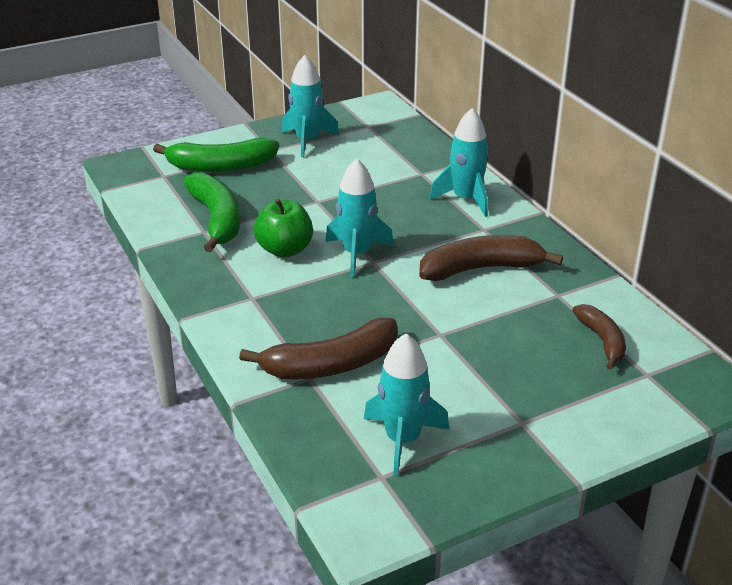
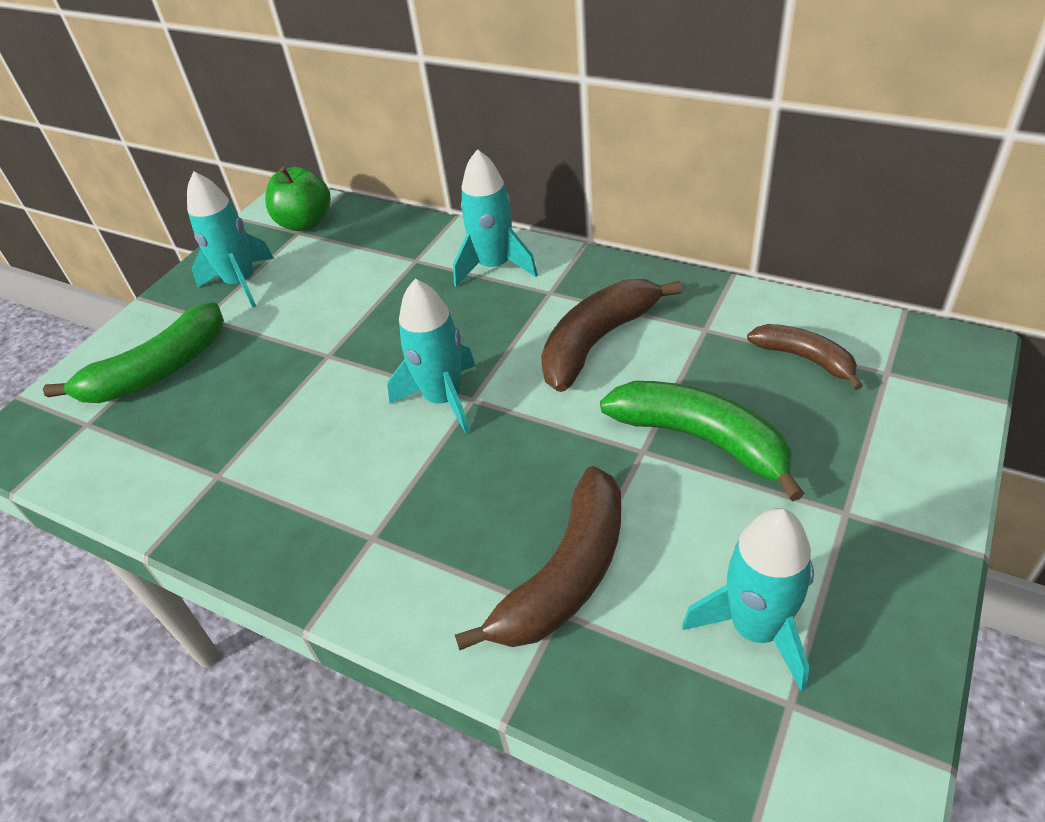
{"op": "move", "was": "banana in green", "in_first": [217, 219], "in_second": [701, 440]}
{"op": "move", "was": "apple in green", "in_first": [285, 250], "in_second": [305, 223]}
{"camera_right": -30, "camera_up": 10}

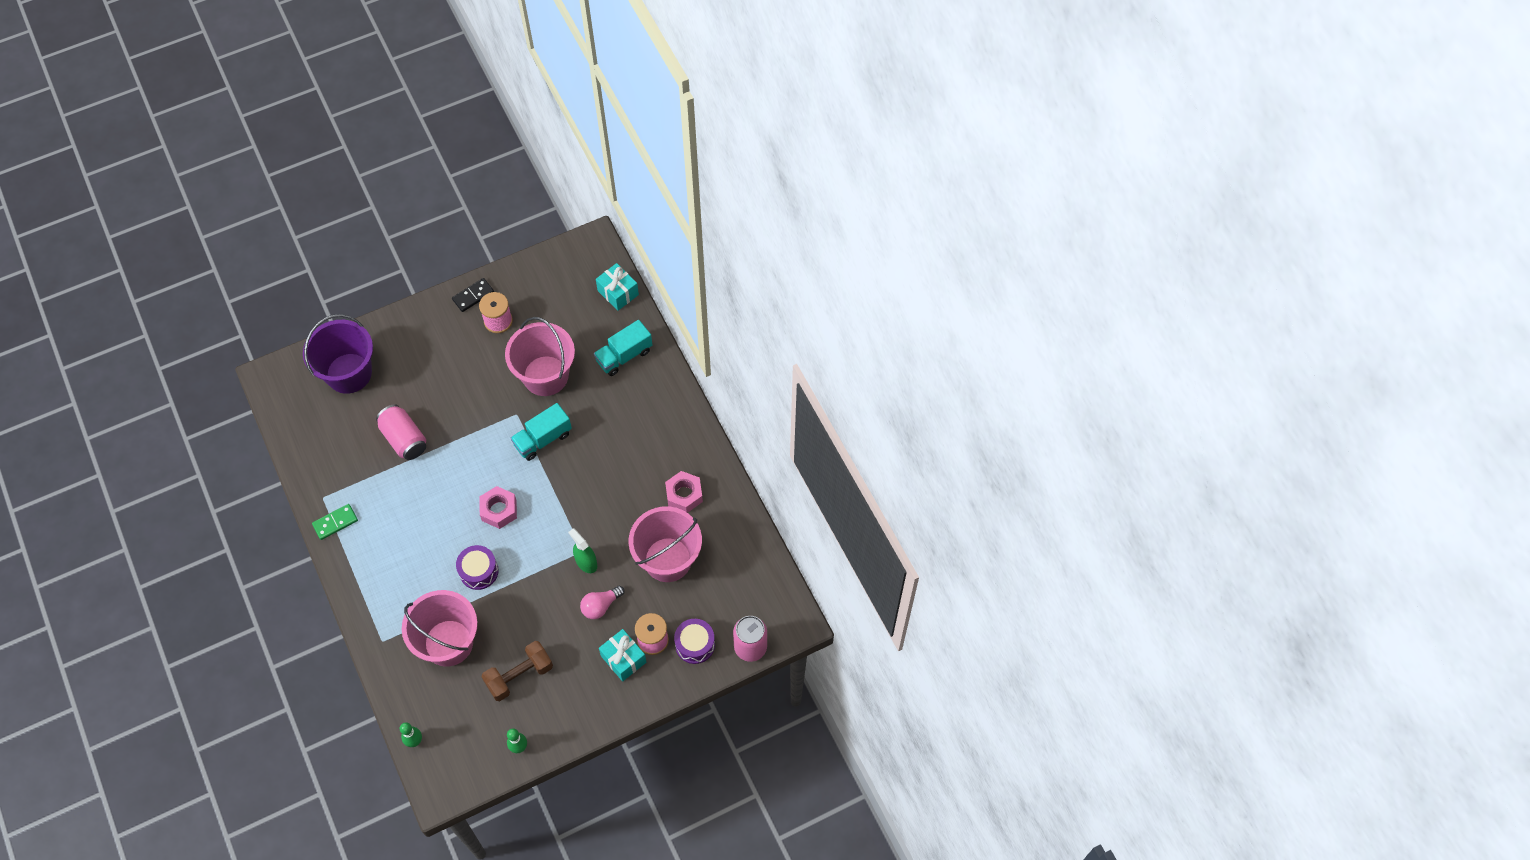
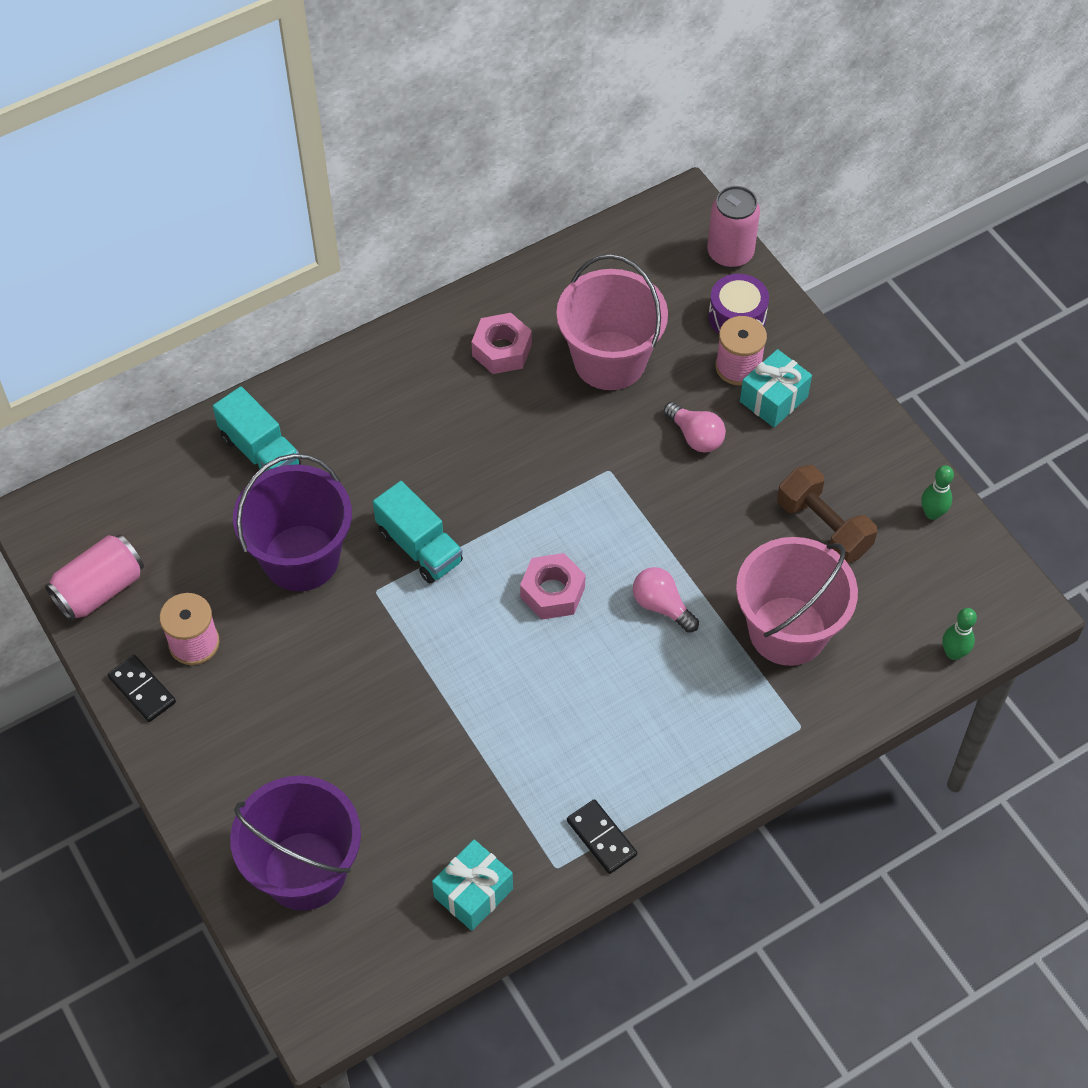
{"op": "recolor", "was": "domino in green", "now": "domino in black", "in_first": [335, 522], "in_second": [601, 838]}
{"op": "move", "was": "can in pink", "in_first": [404, 439], "in_second": [100, 589]}
{"op": "replace", "was": "drum in purple", "now": "light bulb in pink", "in_first": [479, 571], "in_second": [662, 606]}
{"op": "recolor", "was": "bucket in pink", "now": "bucket in purple", "in_first": [545, 376], "in_second": [301, 558]}
{"op": "delete", "was": "spray bottle in green", "in_first": [586, 562]}
{"op": "move", "was": "gift in turquoise", "in_first": [618, 292], "in_second": [473, 893]}
{"camera_right": -95, "camera_up": -5}

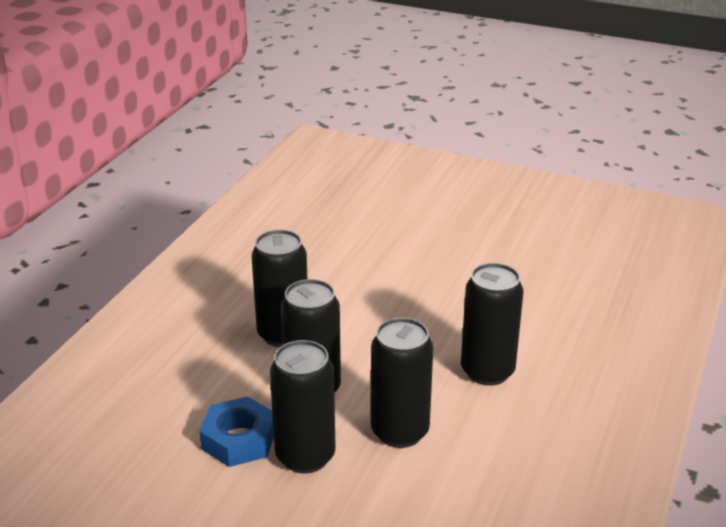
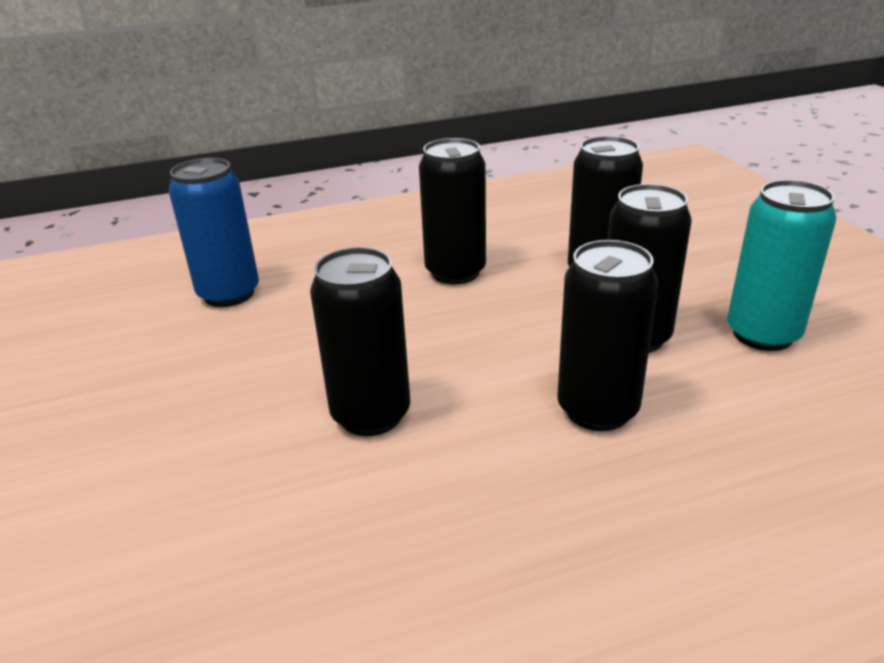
{"op": "replace", "was": "nut in blue", "now": "can in turquoise", "in_first": [239, 439], "in_second": [762, 334]}
{"op": "move", "was": "can in black", "in_first": [305, 456], "in_second": [371, 415]}
{"op": "insert", "now": "can in blue", "in_second": [229, 294]}
{"camera_right": -130, "camera_up": 0}

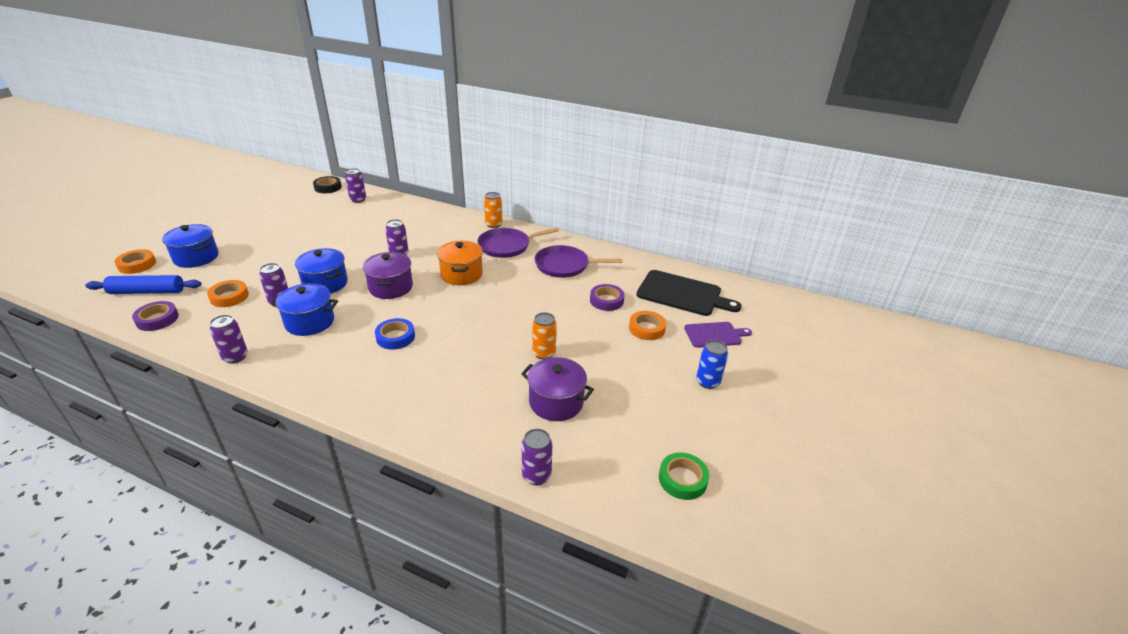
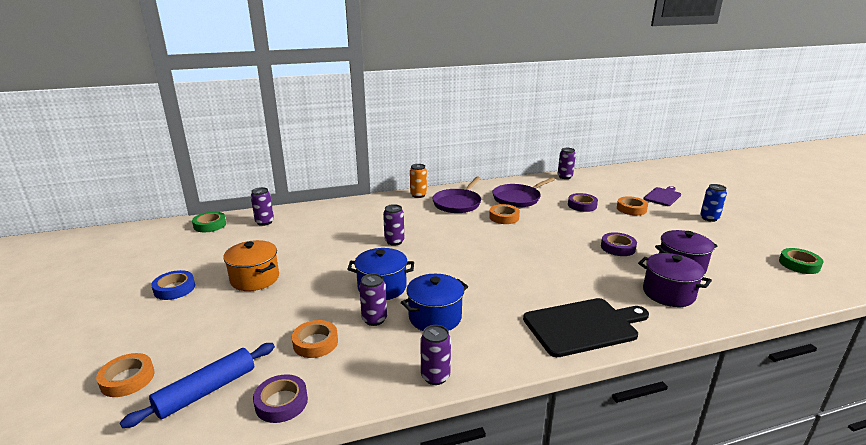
{"op": "delete", "was": "pot in blue", "in_first": [196, 257]}
{"op": "recolor", "was": "tape in black", "now": "tape in green", "in_first": [328, 187], "in_second": [210, 225]}
{"op": "move", "was": "pot in purple", "in_first": [391, 287], "in_second": [668, 293]}
{"op": "move", "was": "tape in blue", "in_first": [395, 337], "in_second": [174, 288]}
{"op": "move", "was": "pot in orange", "in_first": [461, 274], "in_second": [255, 279]}
{"op": "move", "was": "can in purple", "in_first": [536, 475], "in_second": [565, 177]}
{"op": "replace", "was": "can in orange", "now": "tape in purple", "in_first": [544, 353], "in_second": [618, 247]}
{"op": "move", "was": "cutting board in black", "in_first": [682, 294], "in_second": [583, 326]}
{"op": "insert", "now": "tape in orange", "in_second": [504, 217]}
{"camera_right": -40, "camera_up": -10}

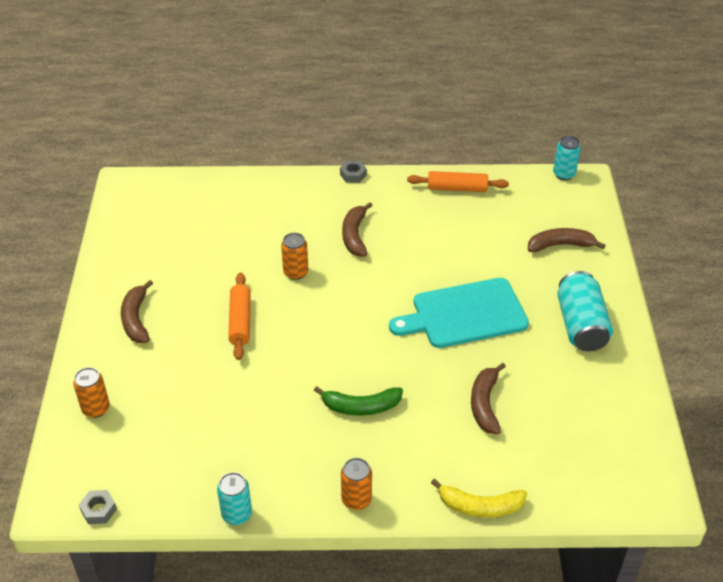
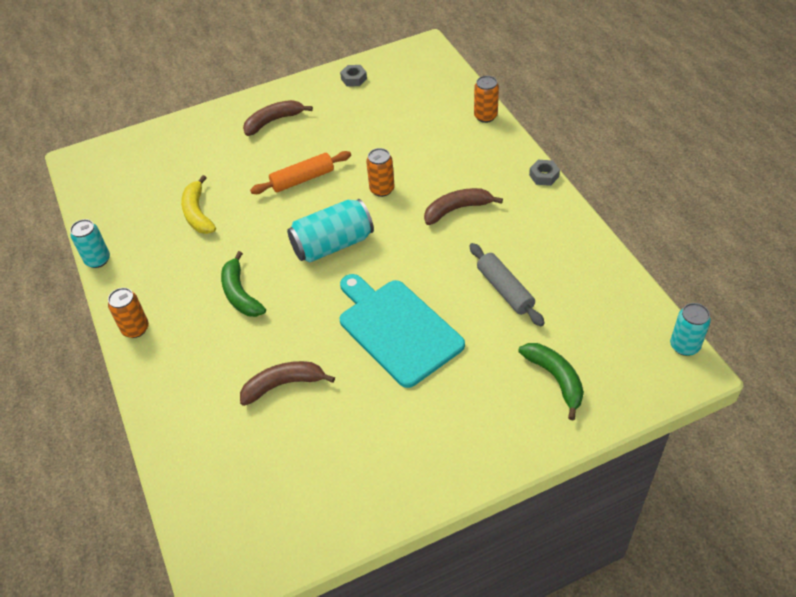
{"op": "move", "was": "can in orange", "in_first": [96, 409], "in_second": [485, 116]}
{"op": "move", "was": "nut in grey", "in_first": [99, 510], "in_second": [354, 79]}
{"op": "delete", "was": "rolling pin in orange", "in_first": [457, 188]}
{"op": "move", "was": "banana in yellow", "in_first": [480, 506], "in_second": [198, 213]}
{"op": "recolor", "was": "banana in brown", "now": "banana in green", "in_first": [560, 245], "in_second": [555, 379]}
{"op": "move", "was": "can in turquoise", "in_first": [581, 325], "in_second": [332, 244]}
{"op": "insert", "now": "rolling pin in grey", "in_second": [505, 290]}
{"camera_right": 70, "camera_up": 5}

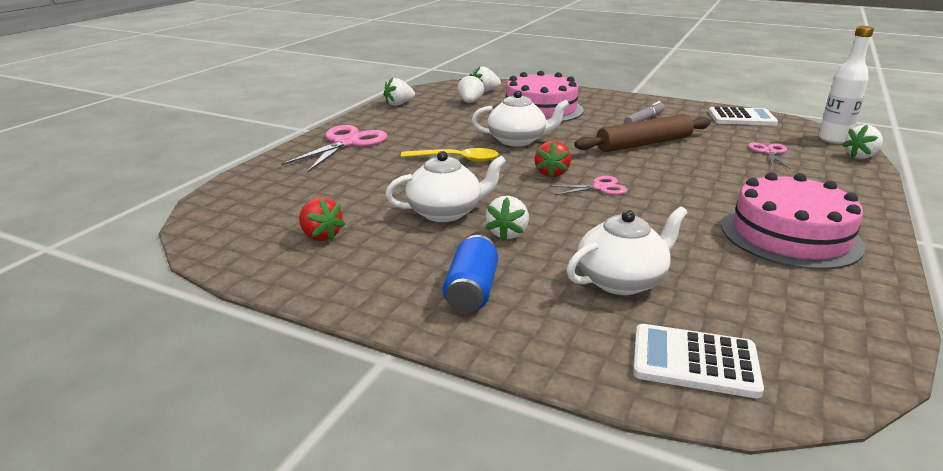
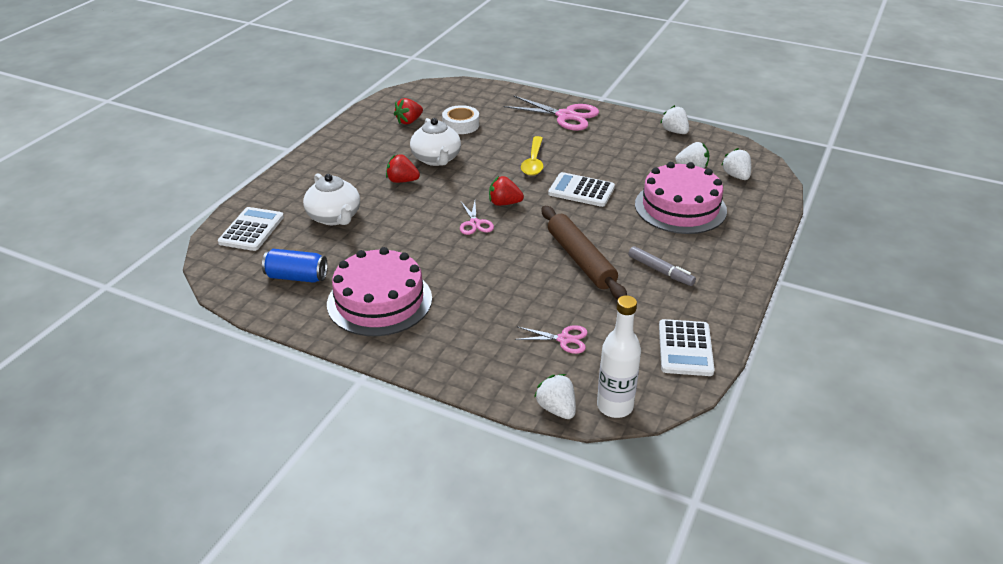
{"op": "move", "was": "can in blue", "in_first": [472, 291], "in_second": [296, 277]}
{"op": "replace", "was": "teapot in white", "now": "calculator in white", "in_first": [517, 140], "in_second": [581, 190]}
{"op": "recolor", "was": "strawberry in white", "now": "strawberry in red", "in_first": [507, 233], "in_second": [402, 181]}
{"op": "insert", "now": "tape in white", "in_second": [461, 125]}
{"camera_right": 90, "camera_up": 10}

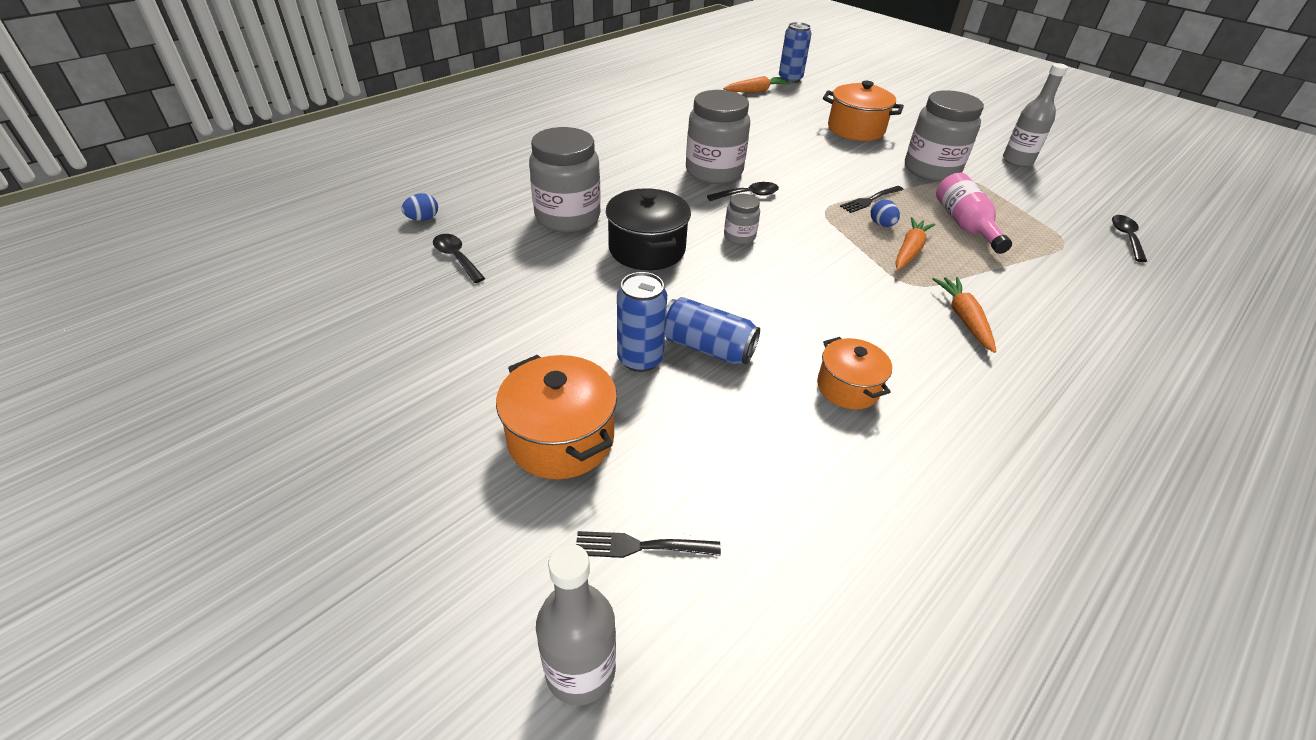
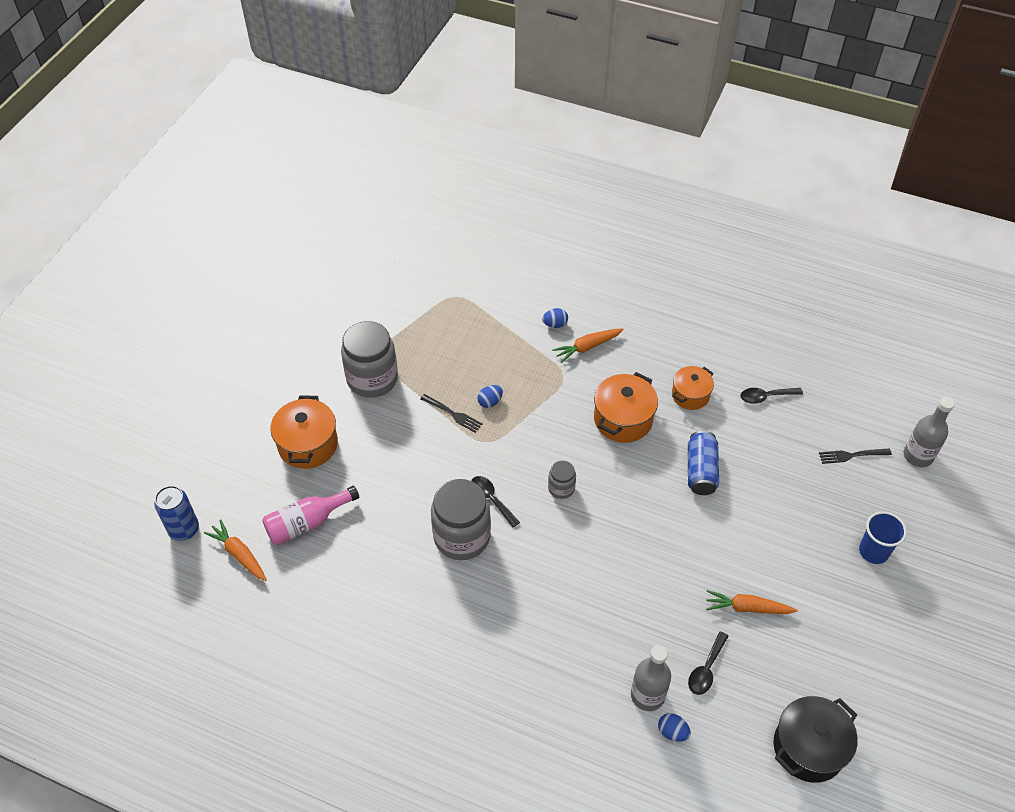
{"op": "move", "was": "pot in orange", "in_first": [561, 438], "in_second": [623, 419]}
{"op": "delete", "was": "jar in grey", "in_first": [567, 217]}
{"op": "rotate", "was": "fork in black", "in_first": [642, 546], "in_second": [852, 455], "clockwise": 105}
{"op": "move", "was": "pot in black", "in_first": [647, 249], "in_second": [808, 747]}
{"op": "delete", "was": "can in blue", "in_first": [640, 359]}
{"op": "move", "was": "carrot in orange", "in_first": [909, 250], "in_second": [747, 608]}
{"op": "move", "was": "bottle in pink", "in_first": [965, 225], "in_second": [307, 523]}
{"op": "move", "was": "bottle in grey", "in_first": [1017, 161], "in_second": [647, 695]}
{"op": "move", "was": "spoon in black", "in_first": [1126, 238], "in_second": [766, 397]}
{"op": "insert", "now": "egg in blue", "in_second": [555, 324]}
{"op": "insert", "now": "cup in blue", "in_second": [873, 551]}
{"camera_right": -110, "camera_up": 10}

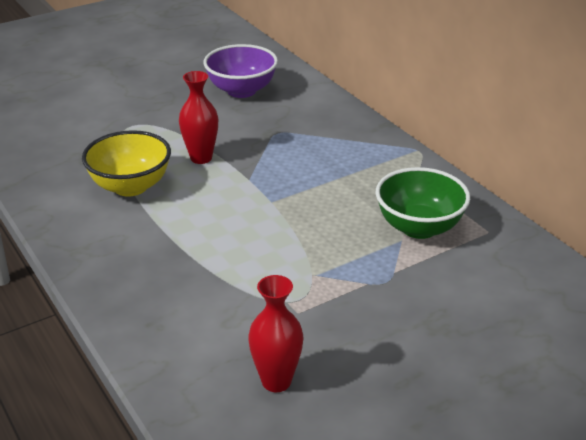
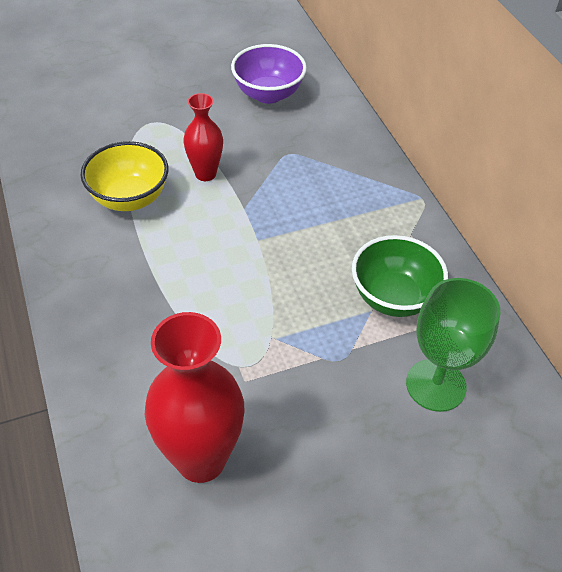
{"op": "resize", "was": "vase in red", "in_first": [276, 381], "in_second": [201, 459], "ratio": 1.75}
{"op": "insert", "now": "goblet in green", "in_second": [436, 385]}
{"camera_right": 10, "camera_up": 15}

